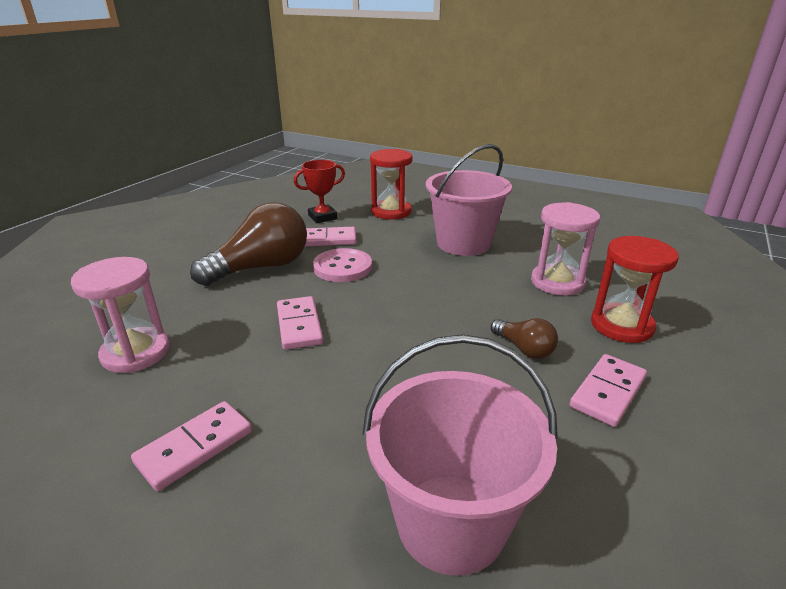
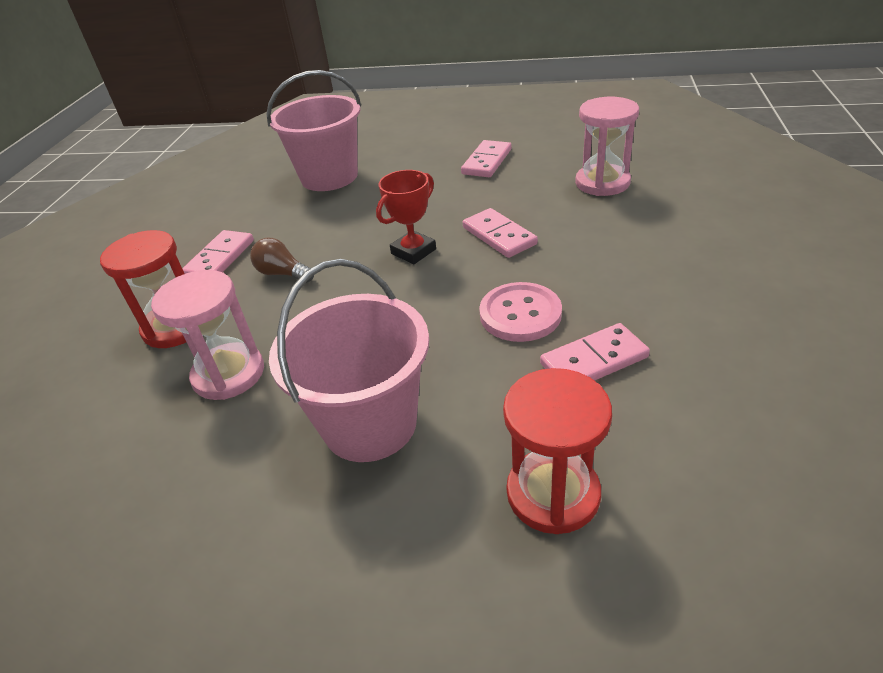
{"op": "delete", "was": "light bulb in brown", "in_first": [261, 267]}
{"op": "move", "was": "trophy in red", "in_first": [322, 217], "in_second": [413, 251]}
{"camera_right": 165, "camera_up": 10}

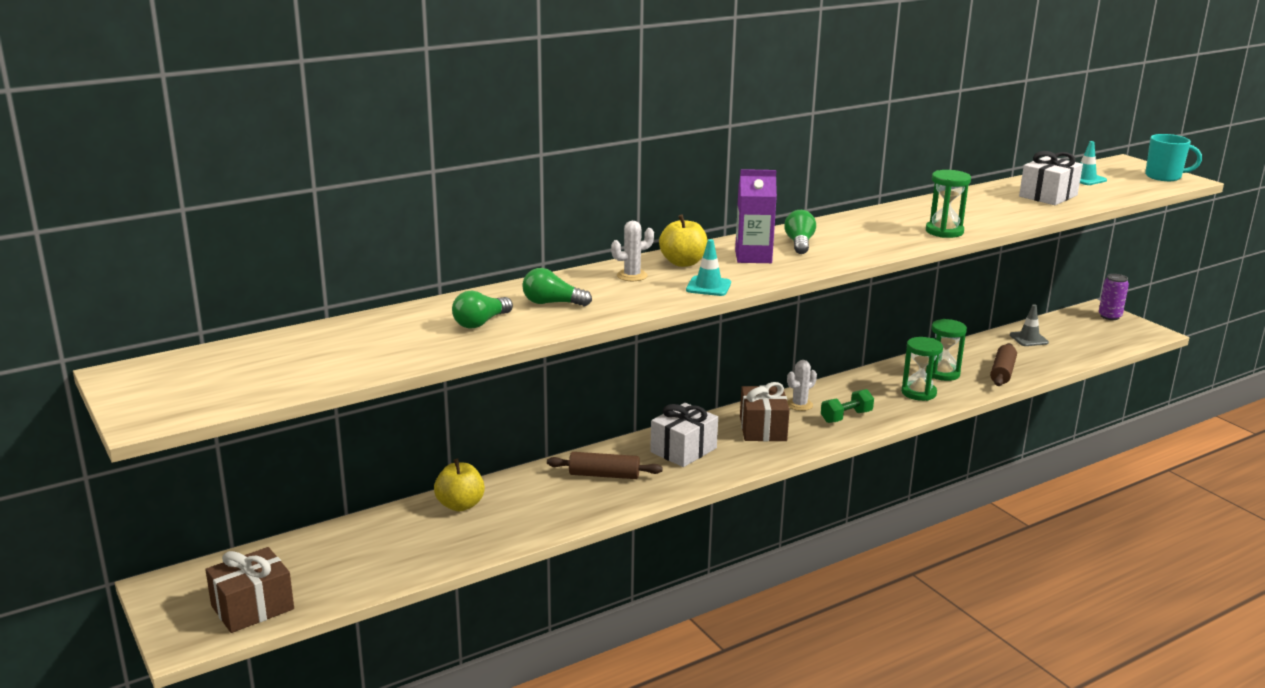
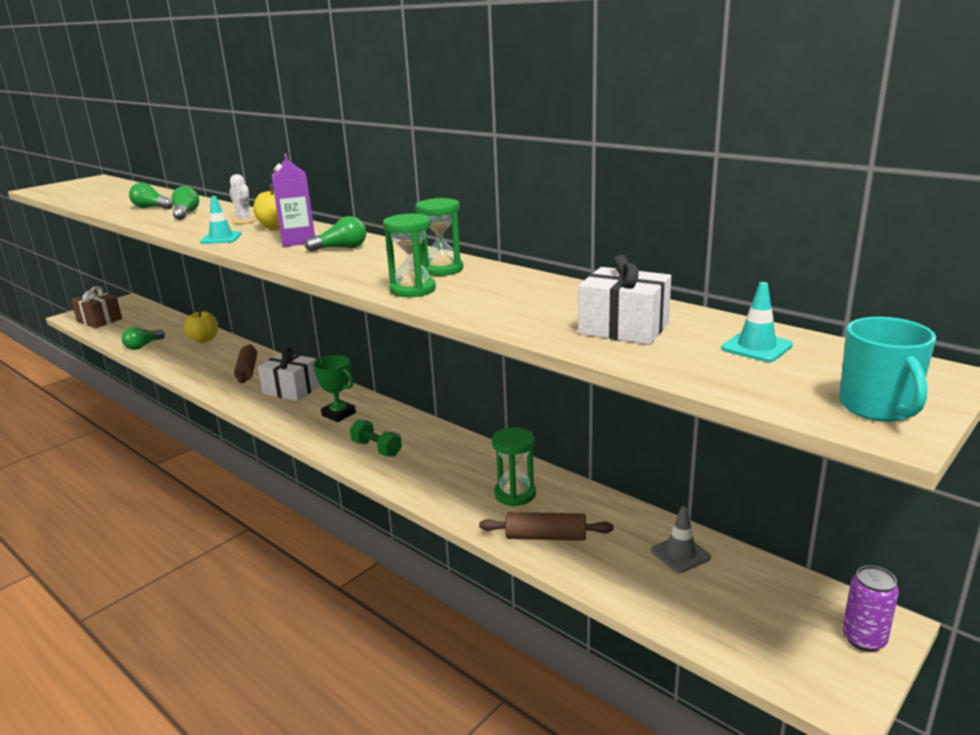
{"op": "replace", "was": "gift in brown", "now": "trophy in green", "in_first": [763, 429], "in_second": [339, 414]}
{"op": "delete", "was": "cactus in white", "in_first": [799, 405]}
{"op": "move", "was": "hourglass in green", "in_first": [918, 393], "in_second": [442, 269]}
{"op": "insert", "now": "light bulb in green", "in_second": [143, 346]}
{"camera_right": 75, "camera_up": 0}

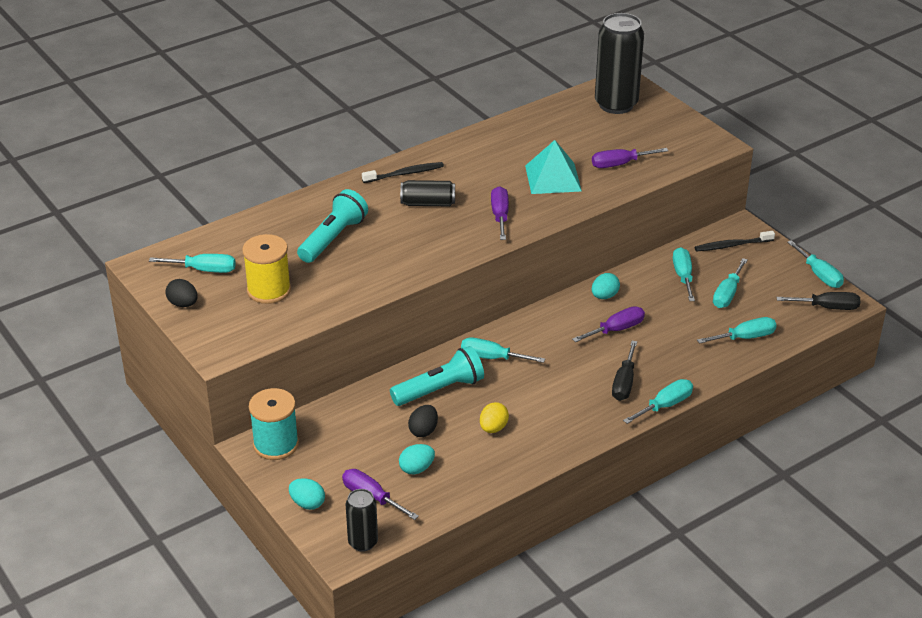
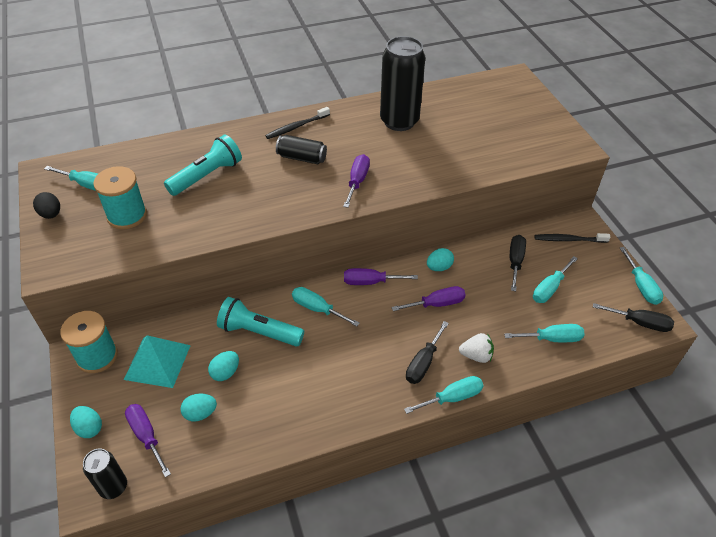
{"op": "recolor", "was": "spool in yellow", "now": "spool in turquoise", "in_first": [269, 290], "in_second": [127, 215]}
{"op": "rotate", "was": "toothbrush in black", "in_first": [405, 174], "in_second": [296, 127], "clockwise": 150}
{"op": "rotate", "was": "flashlight in turquoise", "in_first": [440, 390], "in_second": [259, 332], "clockwise": -150}
{"op": "recolor", "was": "egg in black", "now": "egg in turquoise", "in_first": [423, 431], "in_second": [225, 372]}
{"op": "delete", "was": "egg in yellow", "in_first": [493, 428]}
{"op": "move", "was": "pyramid in turquoise", "in_first": [553, 178], "in_second": [157, 362]}
{"op": "move", "was": "screwdriver in purple", "in_first": [620, 164], "in_second": [370, 282]}
{"op": "move", "was": "can in black", "in_first": [616, 104], "in_second": [399, 121]}
{"op": "recolor", "was": "screwdriver in turquoise", "now": "screwdriver in black", "in_first": [683, 276], "in_second": [515, 261]}
{"op": "insert", "now": "strawberry in white", "in_second": [476, 355]}
{"camera_right": 15, "camera_up": 10}

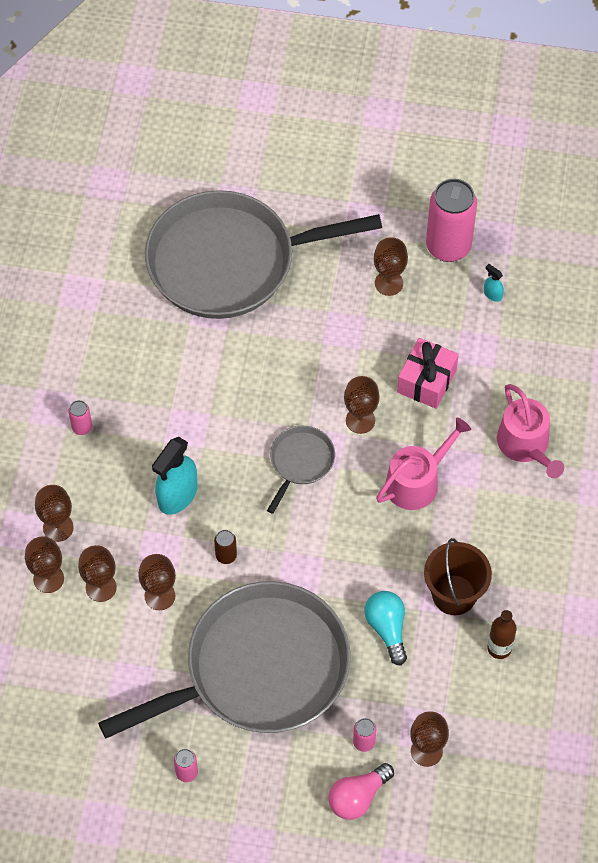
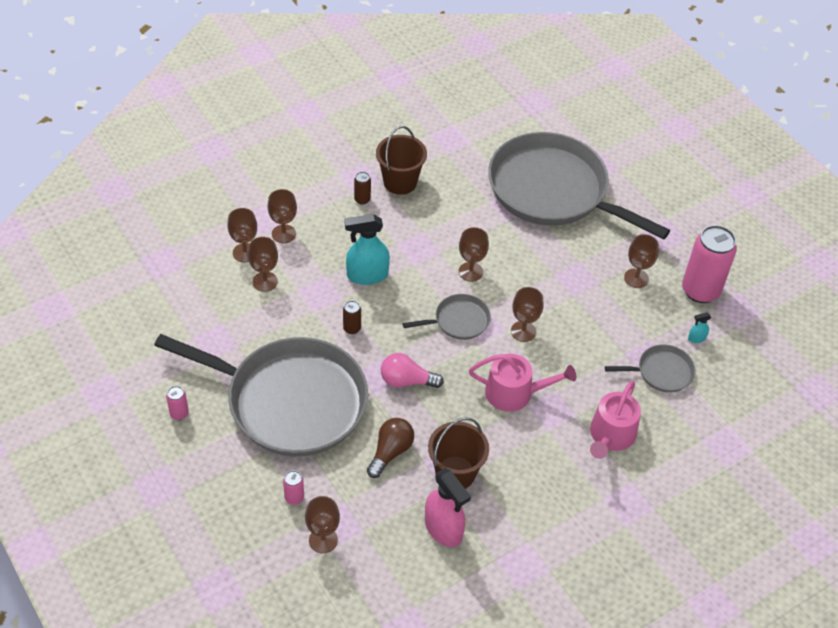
{"op": "recolor", "was": "can in pink", "now": "can in brown", "in_first": [82, 427], "in_second": [362, 199]}
{"op": "move", "was": "goblet in brown", "in_first": [159, 596], "in_second": [470, 272]}
{"op": "move", "was": "light bulb in pink", "in_first": [358, 797], "in_second": [406, 381]}
{"op": "recolor", "was": "light bulb in turquoise", "now": "light bulb in brown", "in_first": [387, 628], "in_second": [390, 452]}
{"op": "delete", "was": "gift in pink", "in_first": [426, 381]}
{"op": "rotate", "was": "spray bottle in turquoise", "in_first": [492, 294], "in_second": [696, 338], "clockwise": -105}
{"op": "replace", "was": "bottle in brown", "now": "spray bottle in pink", "in_first": [499, 648], "in_second": [443, 529]}
{"op": "insert", "now": "bucket in brown", "in_second": [400, 182]}
{"op": "insert", "now": "pan in grey", "in_second": [661, 372]}
{"camera_right": 45, "camera_up": -10}

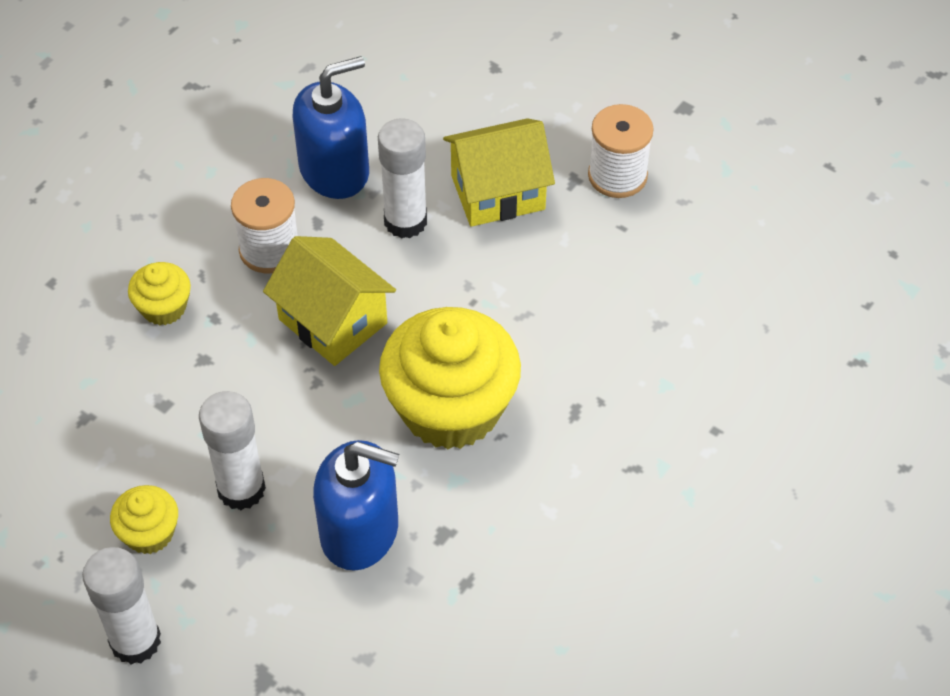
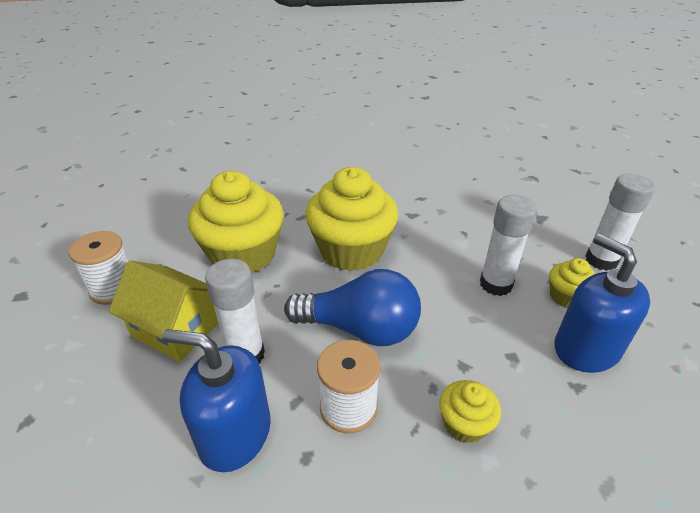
{"op": "replace", "was": "house in yellow", "now": "light bulb in blue", "in_first": [333, 321], "in_second": [360, 329]}
{"op": "move", "was": "soap dispenser in blue", "in_first": [360, 531], "in_second": [586, 349]}
{"op": "insert", "now": "cupcake in yellow", "in_second": [243, 255]}
{"camera_right": -135, "camera_up": -15}

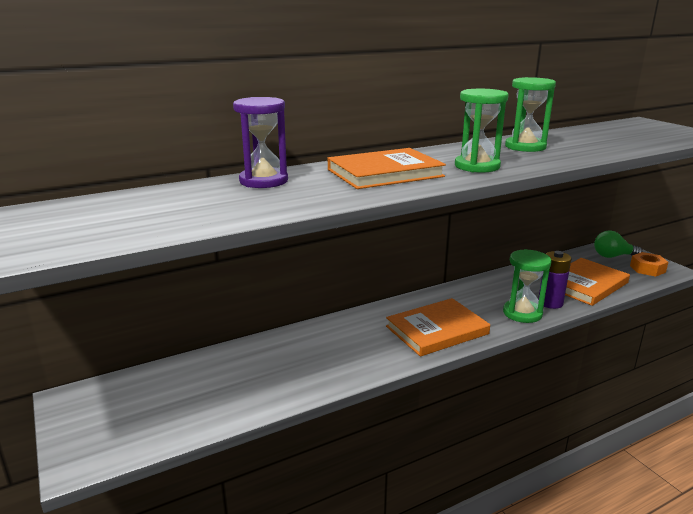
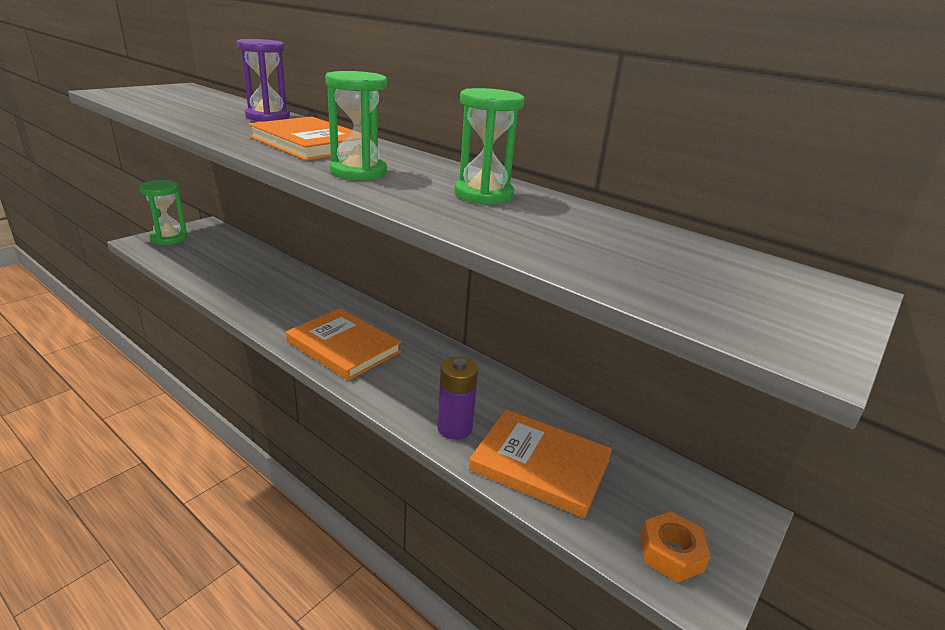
{"op": "move", "was": "hourglass in green", "in_first": [522, 313], "in_second": [169, 238]}
{"op": "delete", "was": "light bulb in green", "in_first": [612, 256]}
{"camera_right": 65, "camera_up": 5}

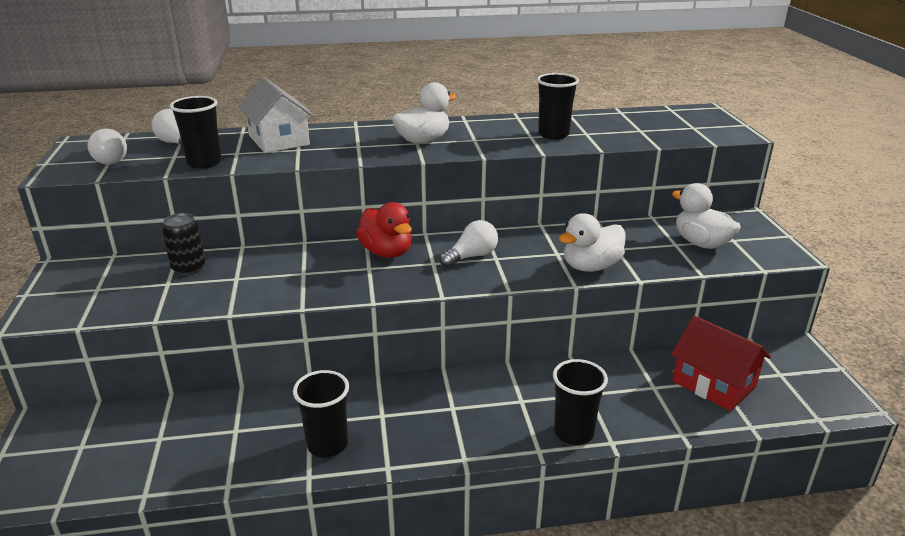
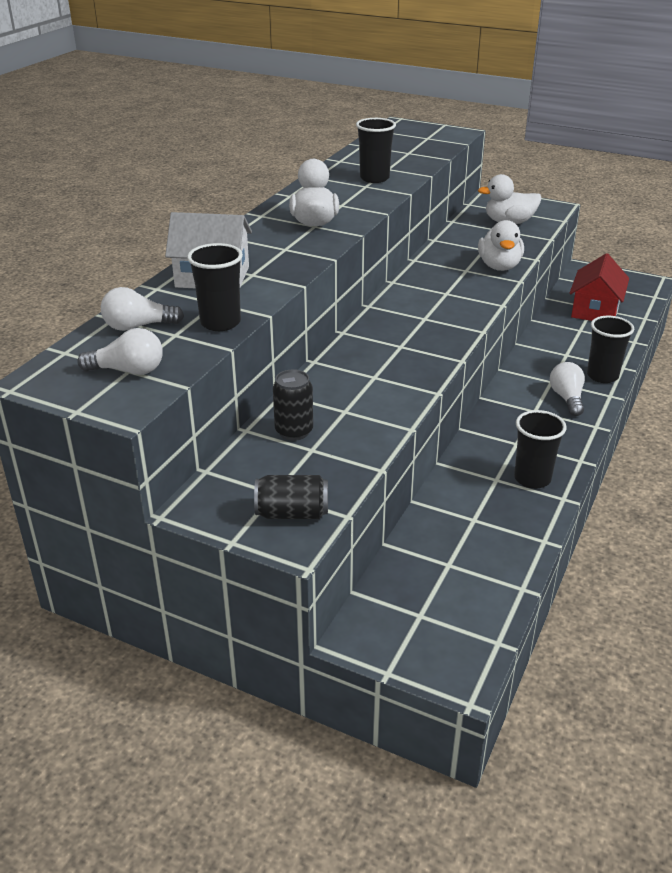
{"op": "delete", "was": "duck in red", "in_first": [386, 252]}
{"op": "move", "was": "light bulb in white", "in_first": [471, 256], "in_second": [567, 398]}
{"op": "rotate", "was": "house in red", "in_first": [714, 384], "in_second": [595, 310], "clockwise": -60}
{"op": "insert", "now": "can in black", "in_second": [292, 513]}
{"camera_right": -55, "camera_up": 5}

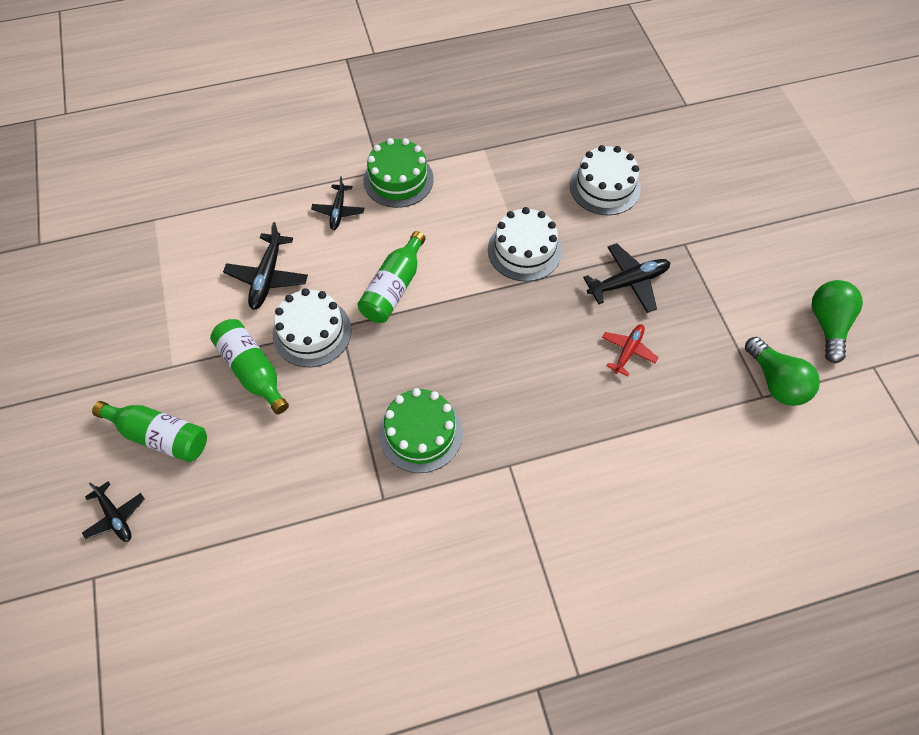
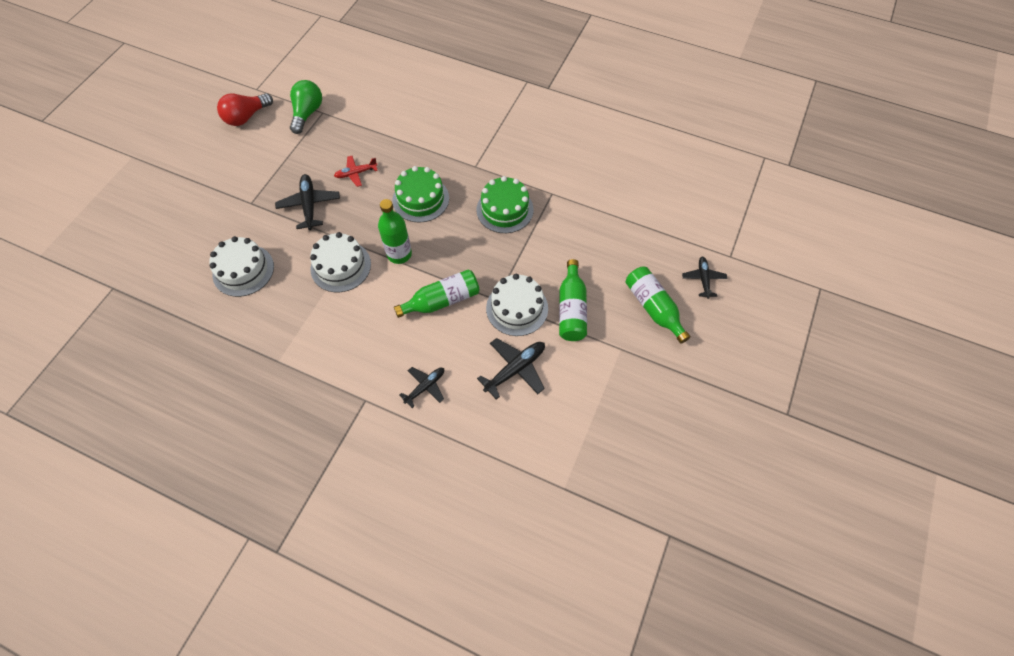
{"op": "move", "was": "cake in green", "in_first": [398, 179], "in_second": [421, 199]}
{"op": "rotate", "was": "plane in black", "in_first": [628, 282], "in_second": [309, 205], "clockwise": 60}
{"op": "recolor", "was": "light bulb in green", "now": "light bulb in red", "in_first": [827, 325], "in_second": [246, 117]}
{"op": "insert", "now": "bottle in green", "in_second": [399, 254]}
{"camera_right": -140, "camera_up": 0}

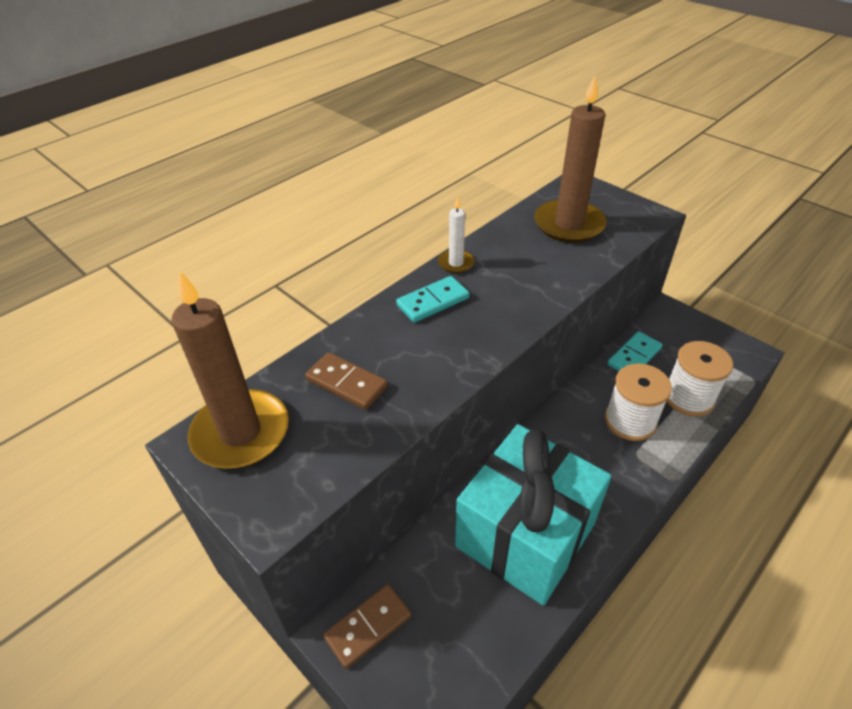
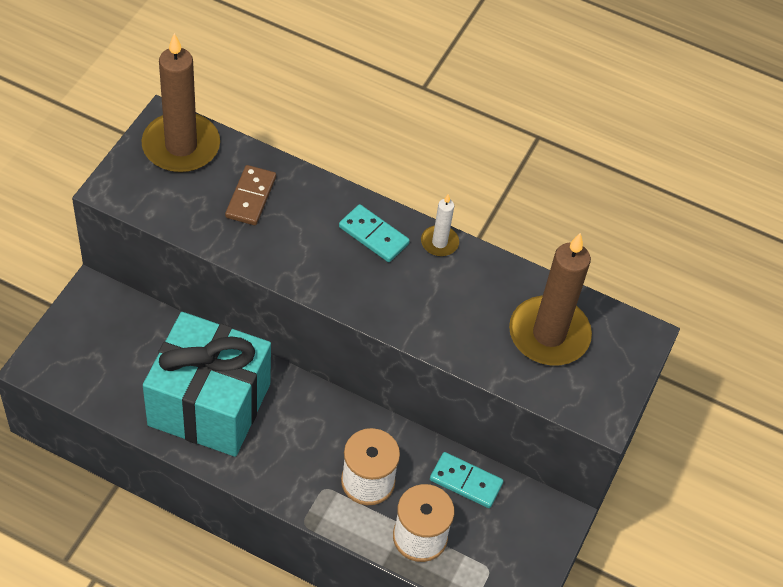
{"op": "delete", "was": "domino in brown", "in_first": [368, 627]}
{"camera_right": 65, "camera_up": 10}

